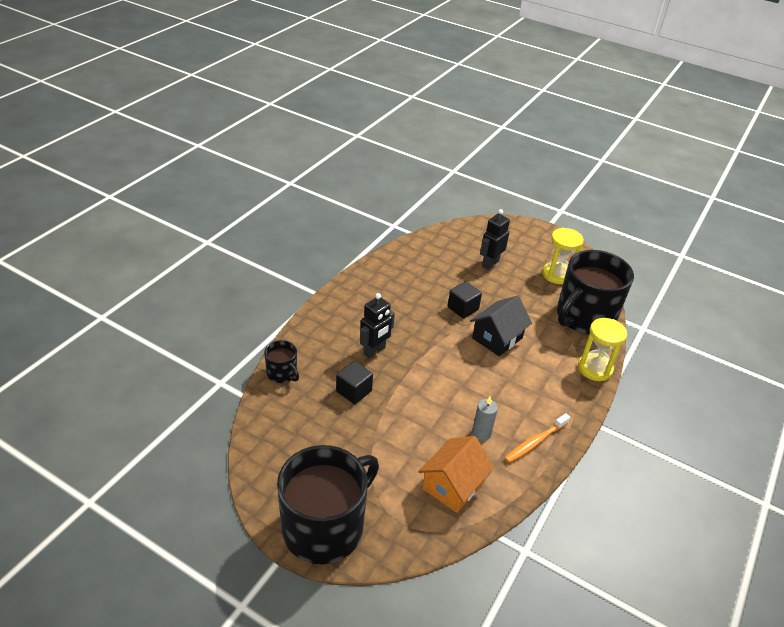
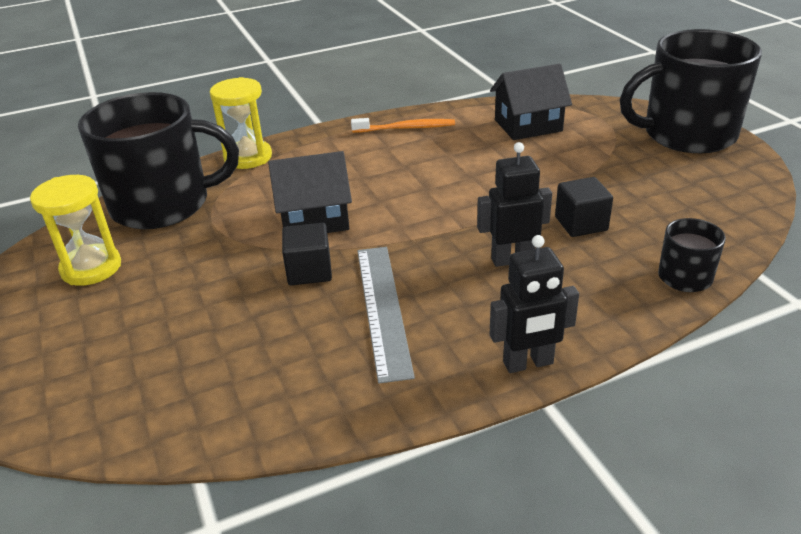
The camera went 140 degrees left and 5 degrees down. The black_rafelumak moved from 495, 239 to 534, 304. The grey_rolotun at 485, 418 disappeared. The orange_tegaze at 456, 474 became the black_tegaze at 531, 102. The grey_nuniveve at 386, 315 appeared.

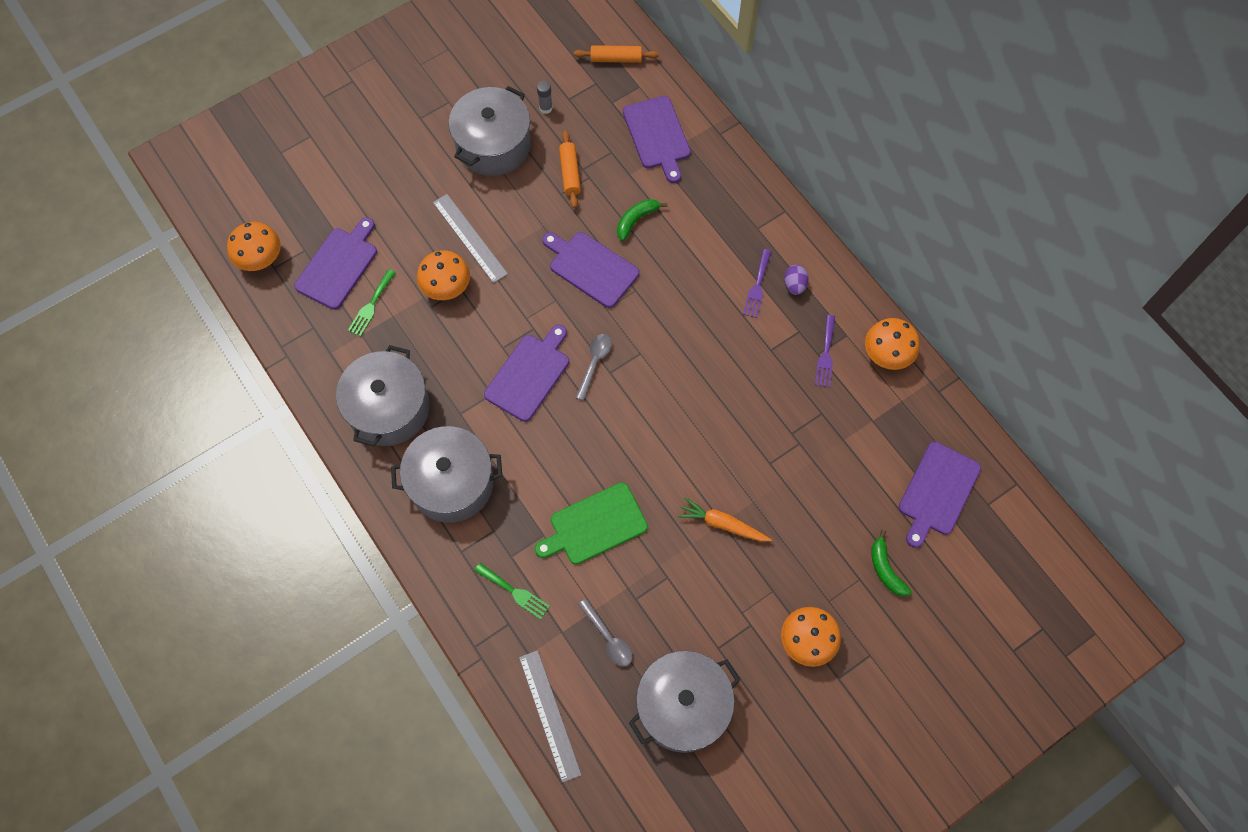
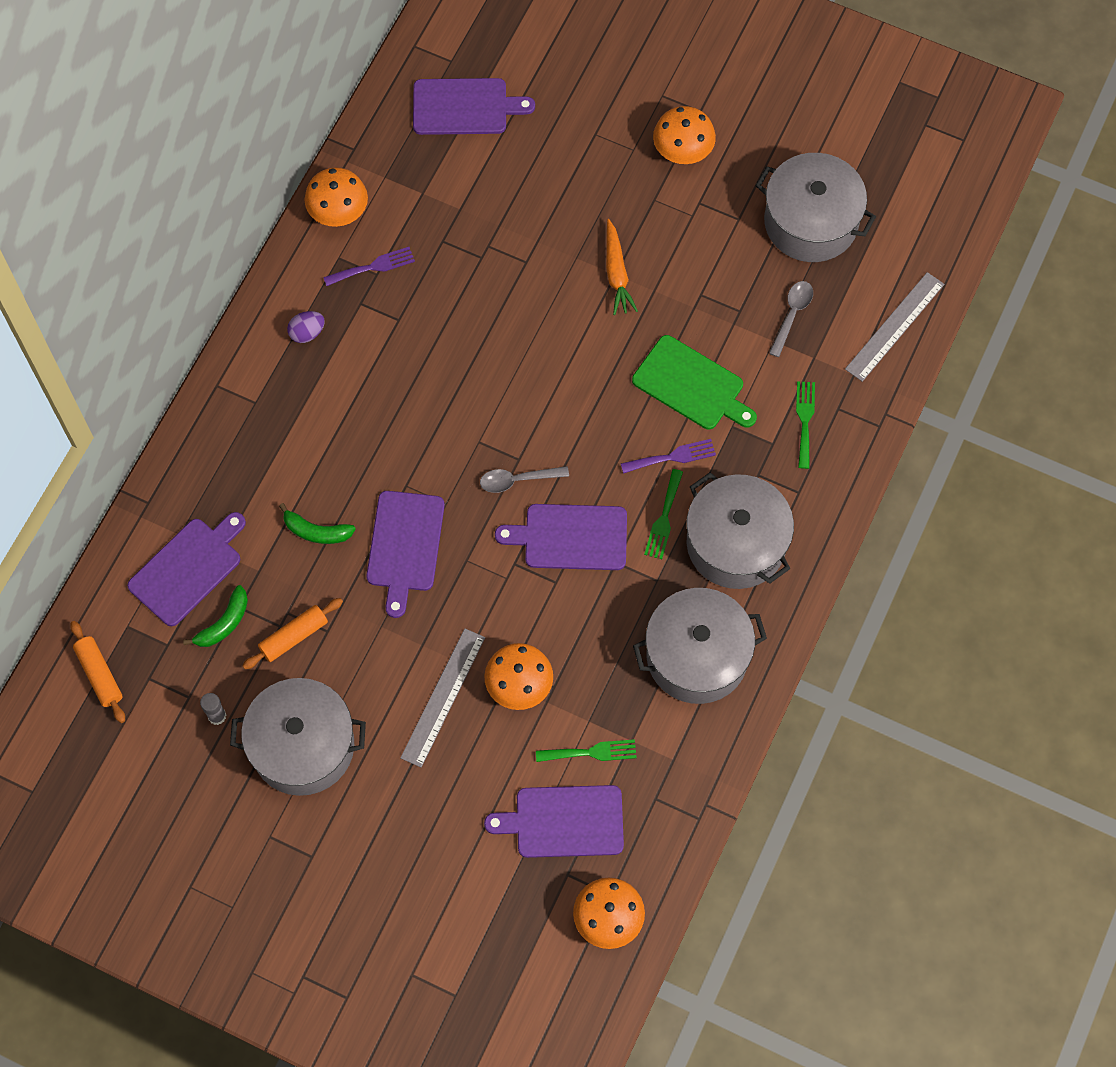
The camera went 120 degrees left and 0 degrees up. The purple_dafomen moved from 757, 283 to 668, 456. The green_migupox moved from 891, 563 to 215, 616. The green_dafomen at 663, 514 appeared.

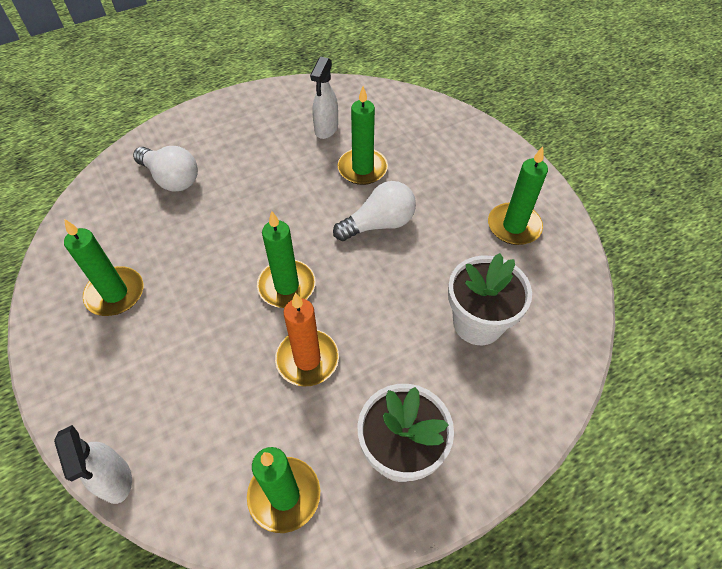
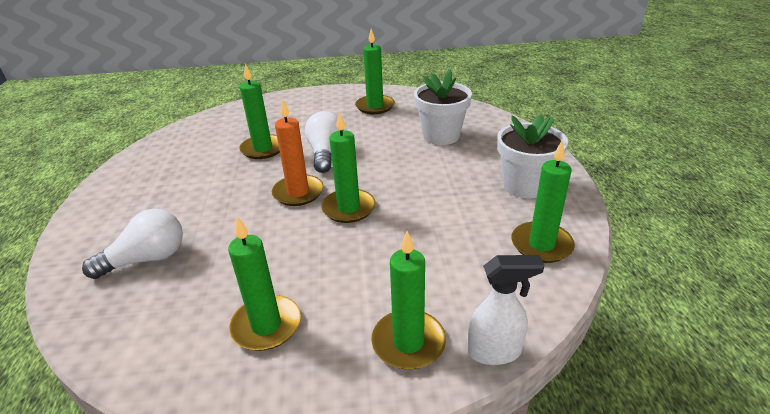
The camera went 65 degrees left and 20 degrees down. The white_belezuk at 324, 98 disappeared. The orange_rolotun moved from 307, 339 to 298, 152. The green_rolotun at 408, 300 appeared.

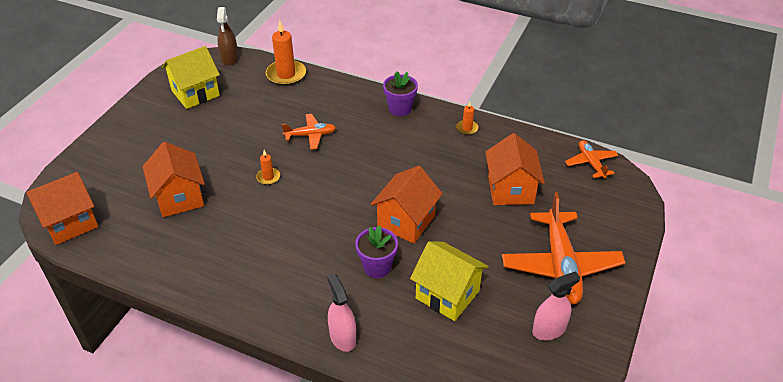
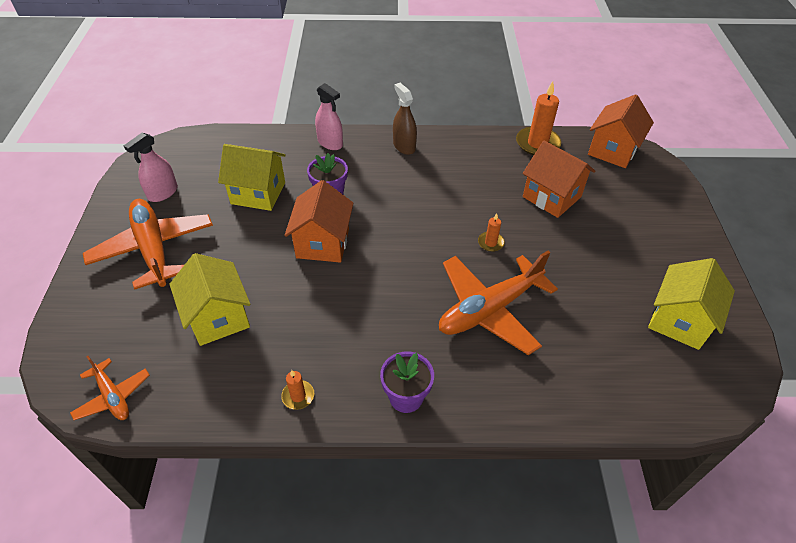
The camera went 155 degrees right and 5 degrees up. The brown_belezuk moved from 227, 36 to 405, 119. The orange_rolotun moved from 286, 53 to 538, 118. The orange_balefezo at 309, 132 changed to 1.92 times the size. The orange_tegaze at 515, 169 became the yellow_tegaze at 210, 299.

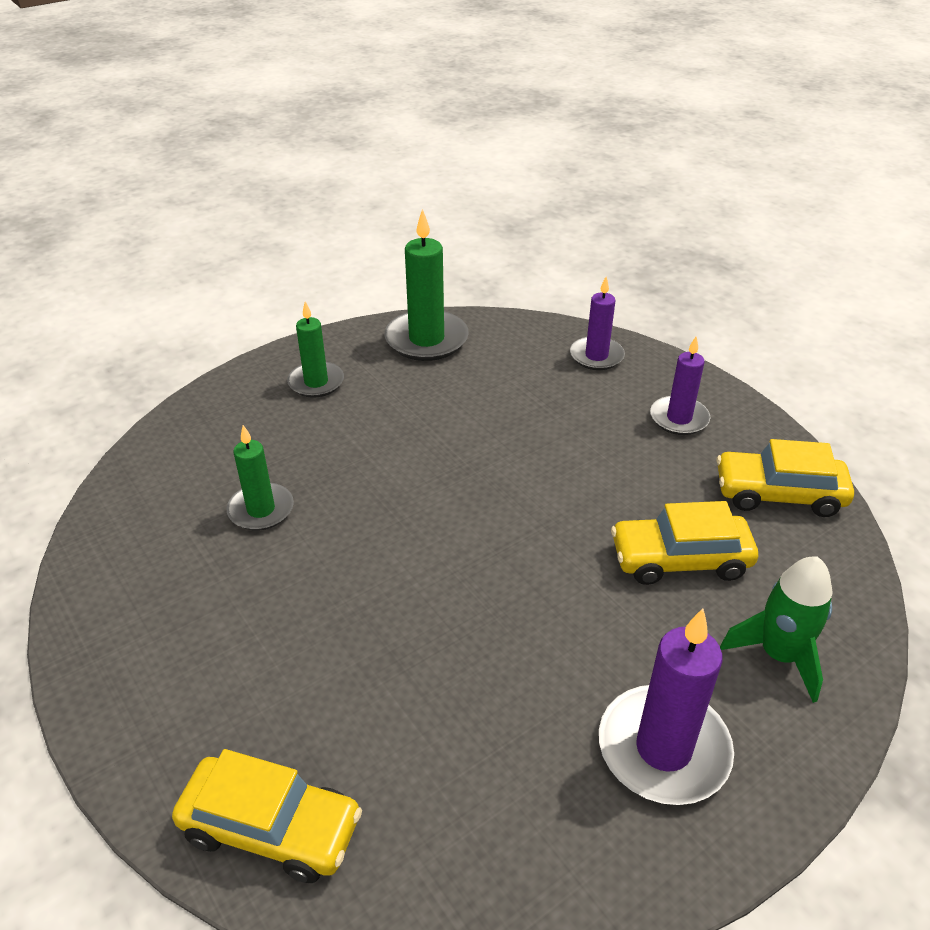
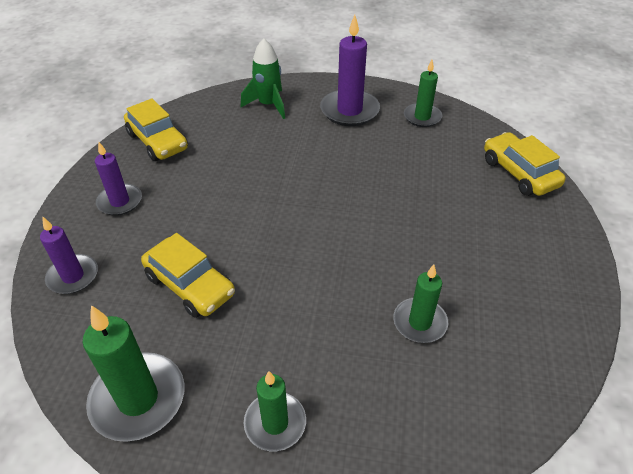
The camera went 135 degrees left and 5 degrees up. The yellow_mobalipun moved from 684, 543 to 188, 275. The green_rolotun at 423, 93 appeared.

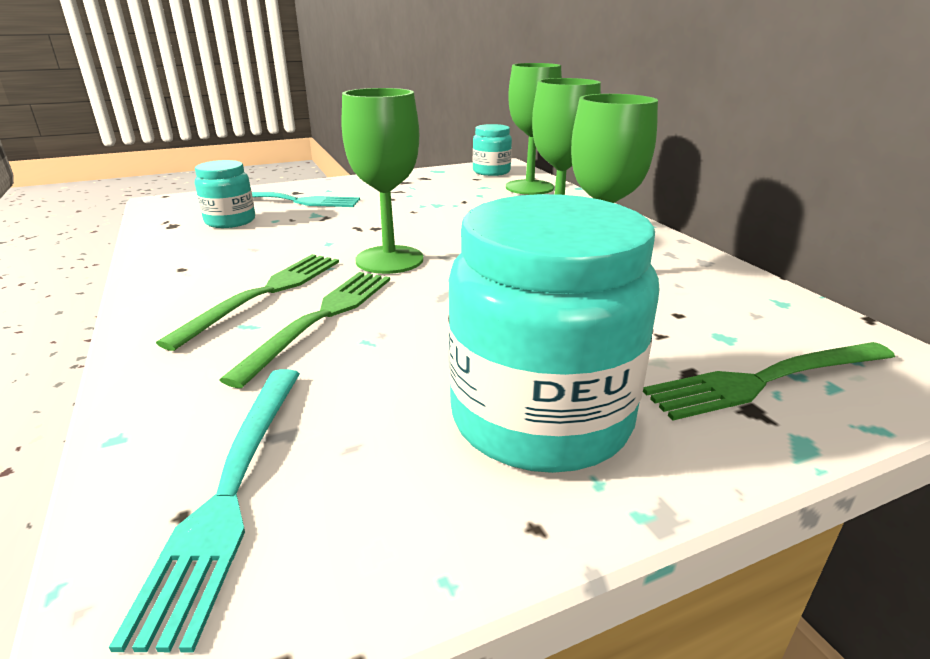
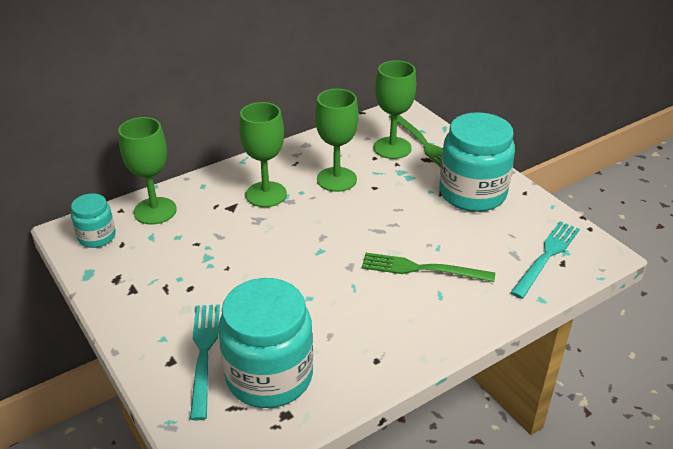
The camera went 100 degrees left and 10 degrees up. The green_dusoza moved from 383, 181 to 395, 109. The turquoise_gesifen at 225, 194 changed to 1.92 times the size. The green_dafomen at 247, 302 disappeared. The turquoise_dafomen at 204, 511 turned 45 degrees counterclockwise.

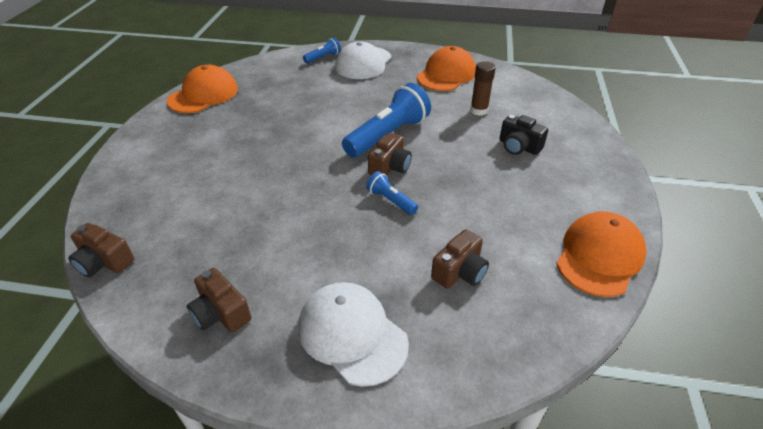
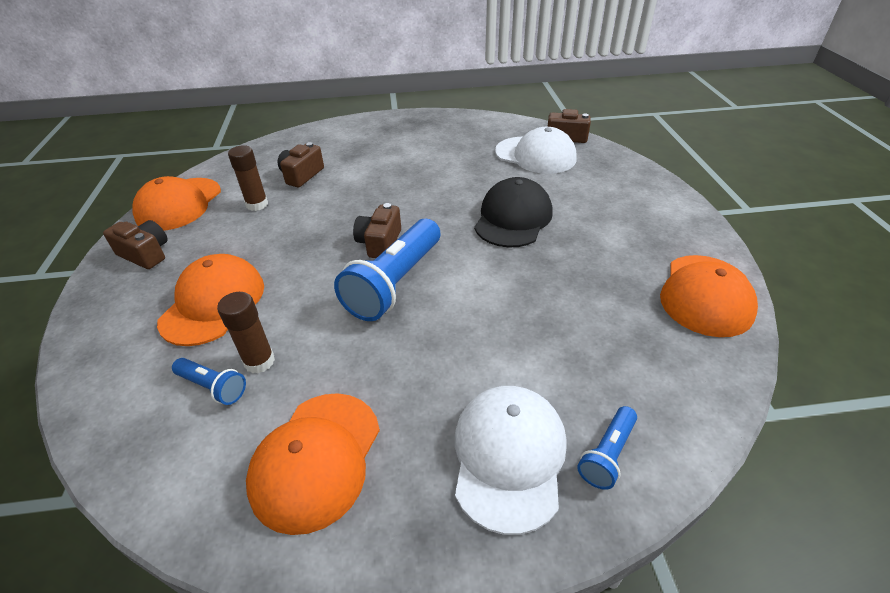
The camera went 165 degrees right and 0 degrees up. The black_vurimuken at 523, 135 was replaced by the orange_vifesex at 210, 300. The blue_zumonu moved from 392, 193 to 209, 381. The brown_vurimuken moved from 219, 300 to 135, 244. The white_vifesex moved from 353, 334 to 536, 150. The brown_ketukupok at 248, 178 appeared. The black_vifesex at 513, 212 appeared.

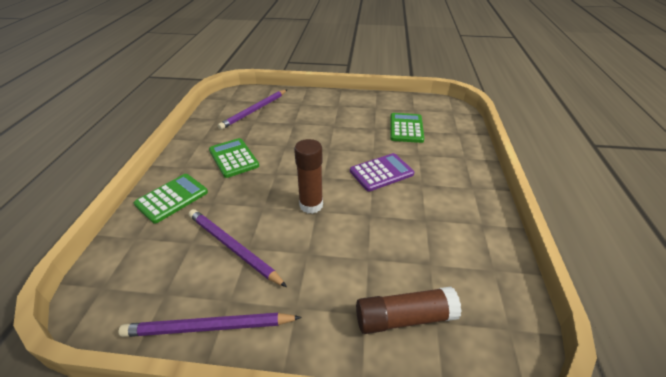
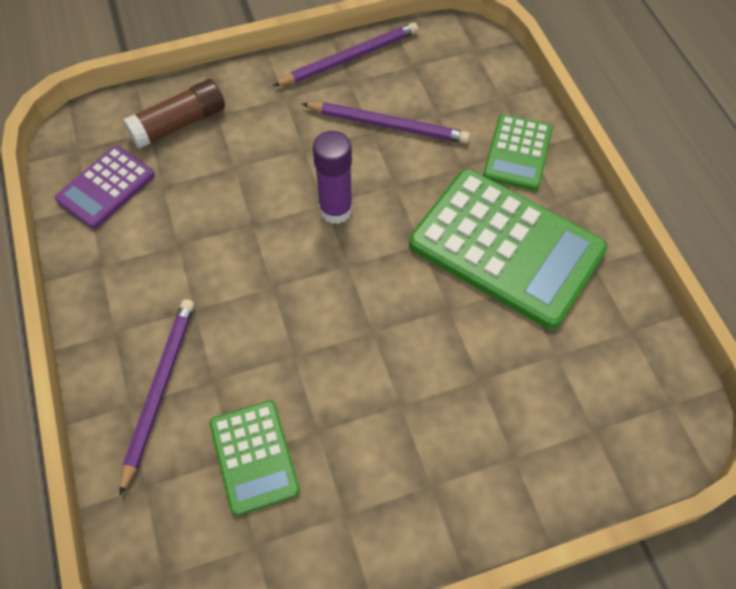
The camera went 155 degrees right and 20 degrees up. The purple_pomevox moved from 252, 110 to 156, 397. The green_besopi at 234, 158 changed to 1.90 times the size. The brown_ketukupok at 308, 176 became the purple_ketukupok at 333, 177. The purple_besopi moved from 382, 172 to 105, 187.

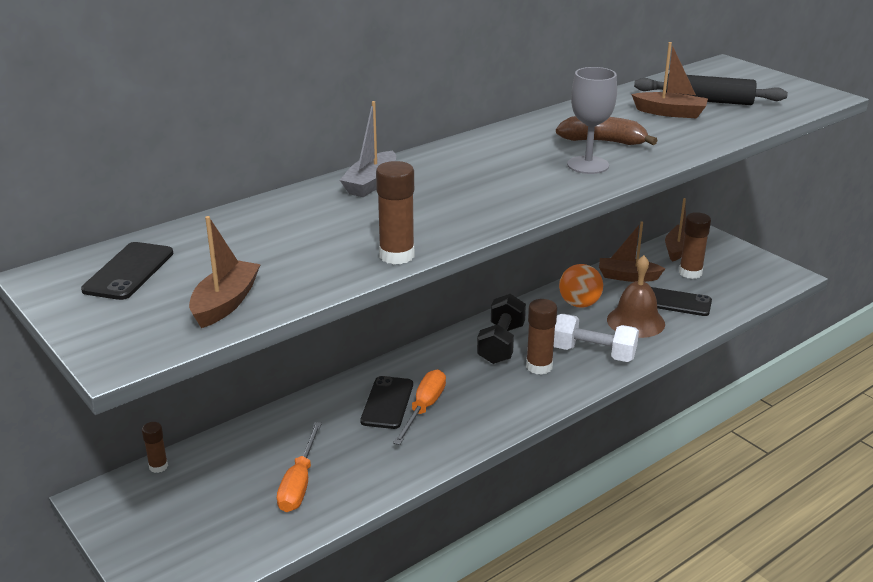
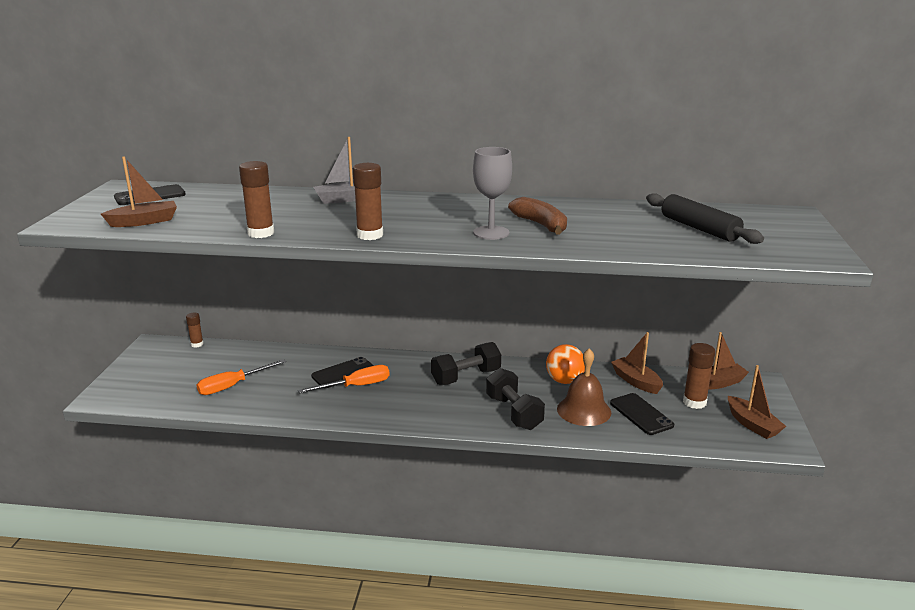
The camera went 45 degrees right and 5 degrees down. The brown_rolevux moved from 669, 80 to 757, 402. The brown_ketukupok moved from 541, 337 to 368, 201. The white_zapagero at 596, 338 became the black_zapagero at 515, 399.

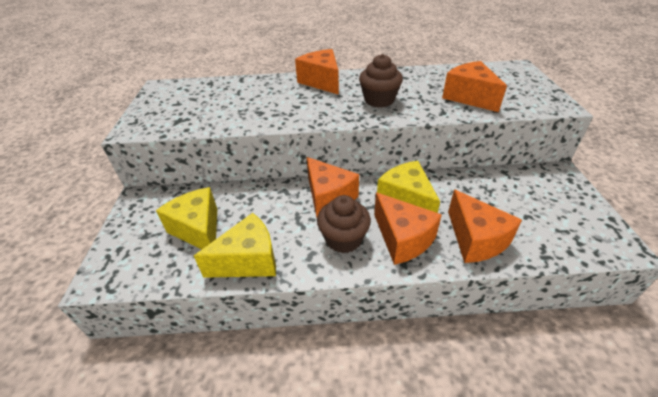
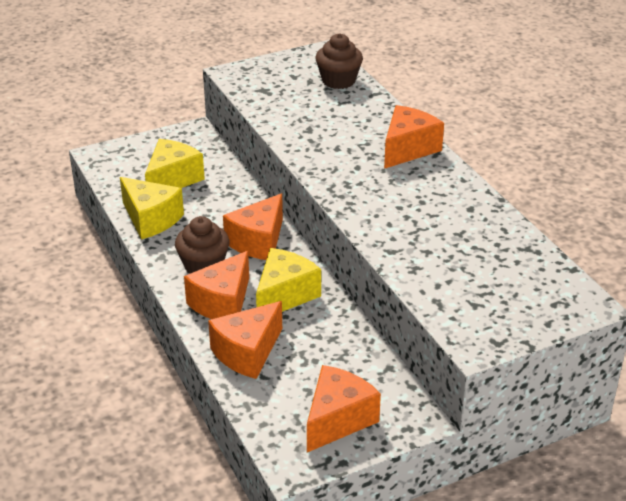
The camera went 65 degrees right and 5 degrees down. The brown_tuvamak moved from 381, 81 to 339, 61. The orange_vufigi moved from 474, 86 to 344, 408.

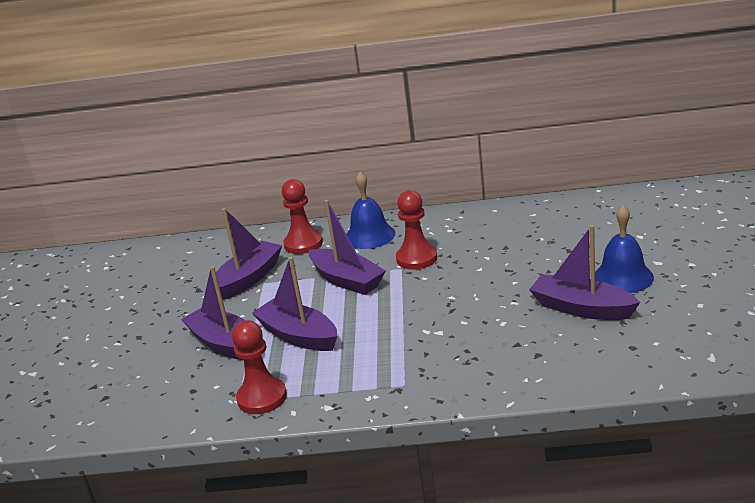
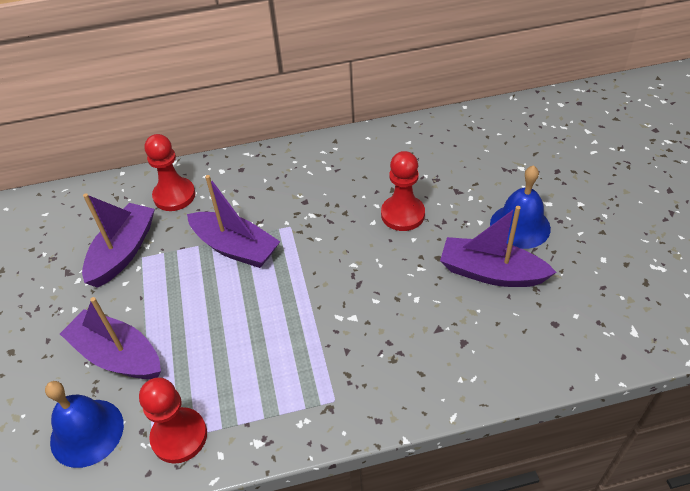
The camera went 15 degrees left and 20 degrees up. The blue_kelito moved from 370, 210 to 84, 424. The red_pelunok moved from 416, 230 to 403, 191. The purple_rolevux at 294, 304 disappeared.

